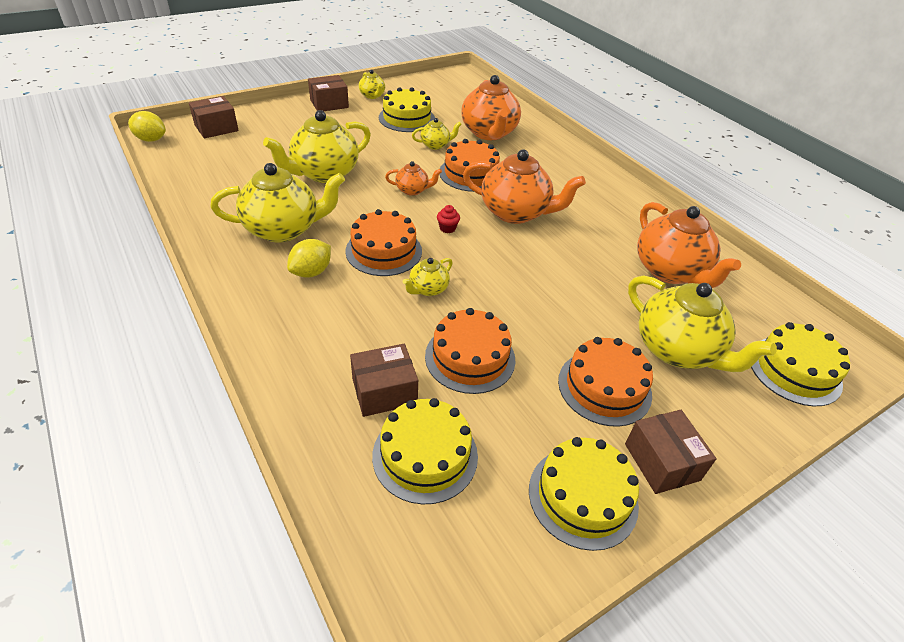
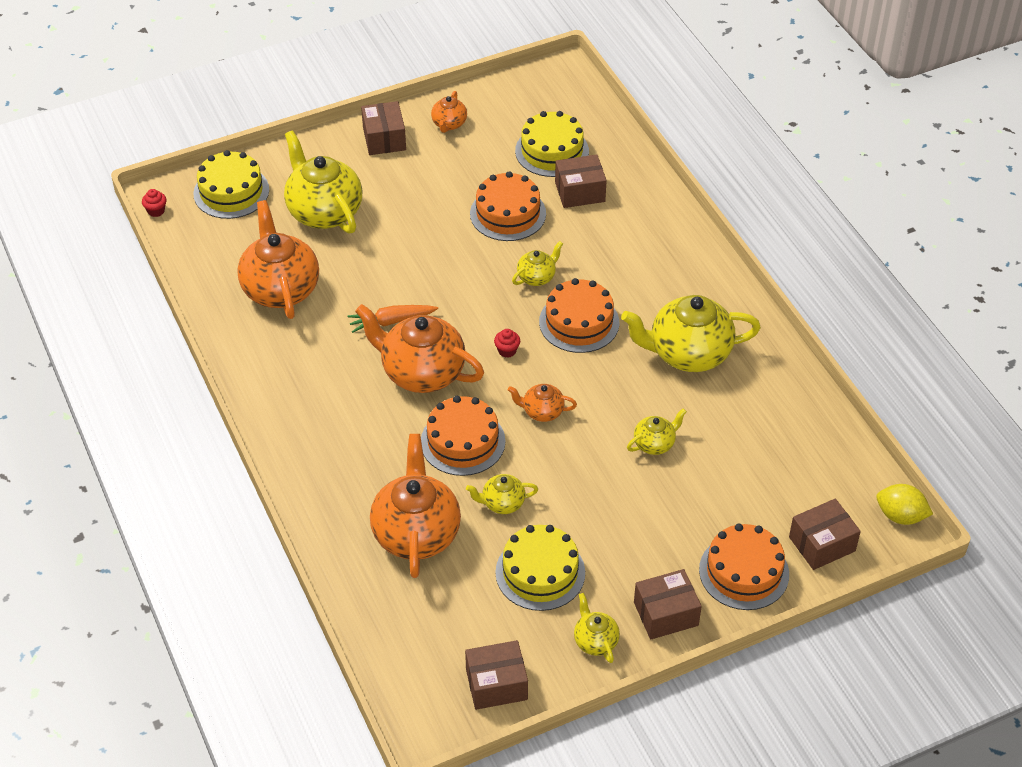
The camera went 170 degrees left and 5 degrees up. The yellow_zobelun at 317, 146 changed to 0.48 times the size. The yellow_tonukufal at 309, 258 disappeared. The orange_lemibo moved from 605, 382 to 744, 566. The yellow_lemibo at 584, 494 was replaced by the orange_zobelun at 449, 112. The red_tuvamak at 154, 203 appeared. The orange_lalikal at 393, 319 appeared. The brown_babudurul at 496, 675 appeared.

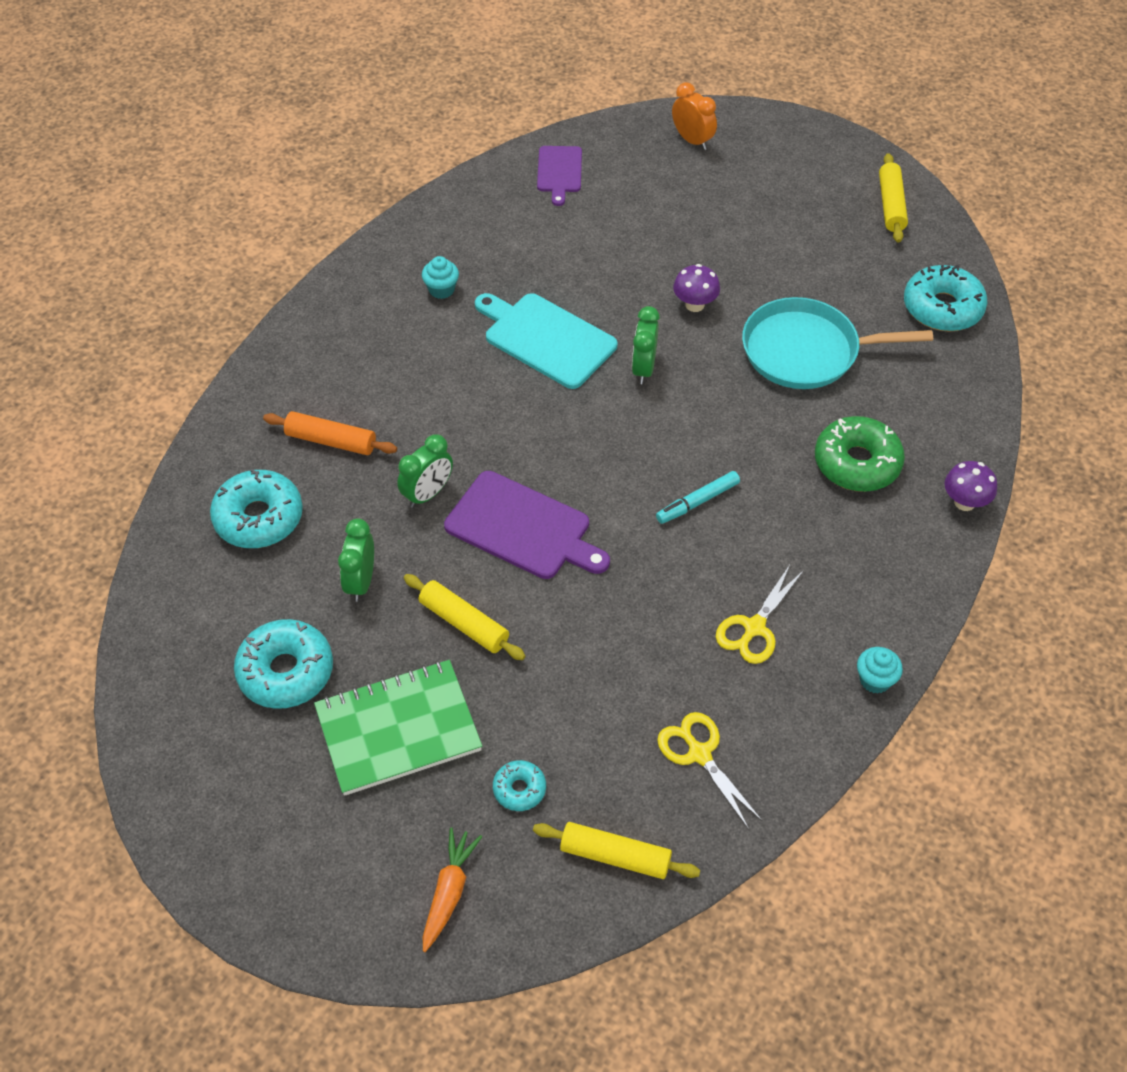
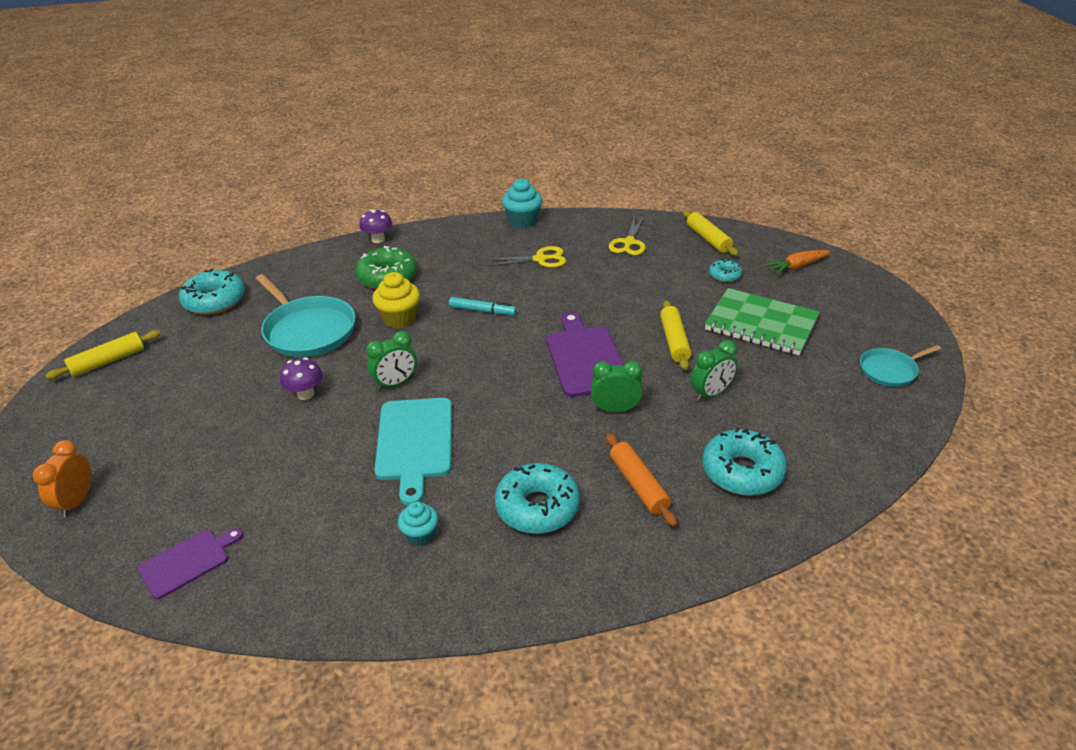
The camera went 130 degrees left and 15 degrees down. The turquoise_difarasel moved from 283, 664 to 537, 498. The turquoise_tuvamak at 880, 670 changed to 1.56 times the size. The yellow_tuvamak at 396, 300 appeared. The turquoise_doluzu at 900, 366 appeared.

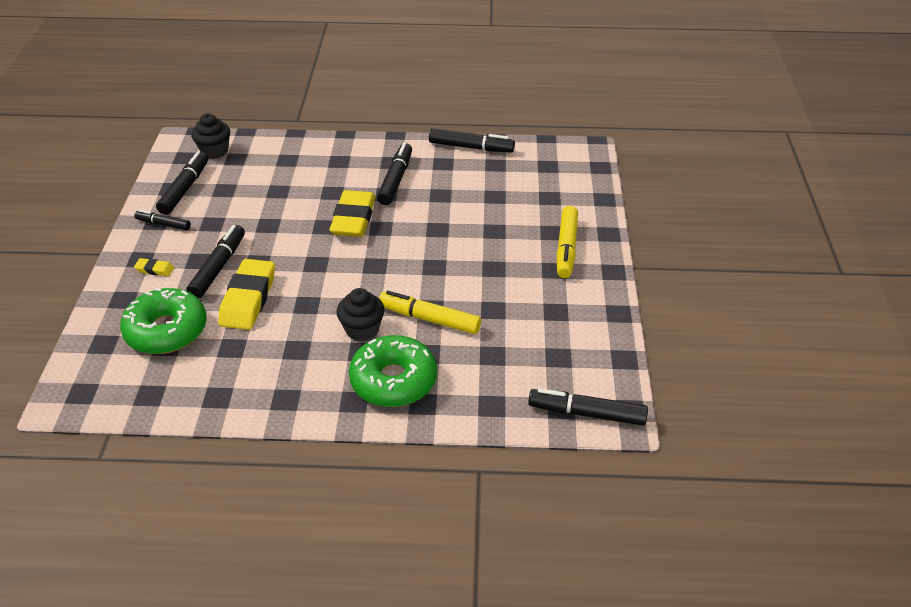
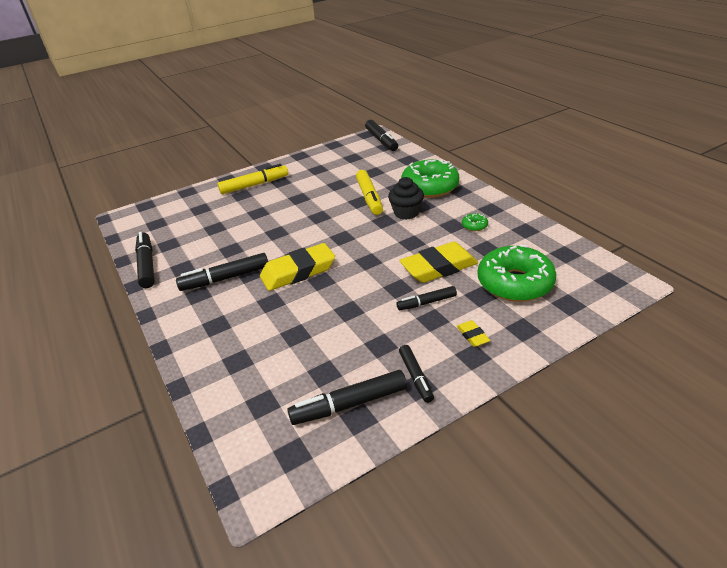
The camera went 120 degrees left and 5 degrees down. The black_tuvamak at 210, 136 disappeared. The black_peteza at 216, 262 changed to 0.62 times the size. The green_difarasel at 475, 222 appeared.

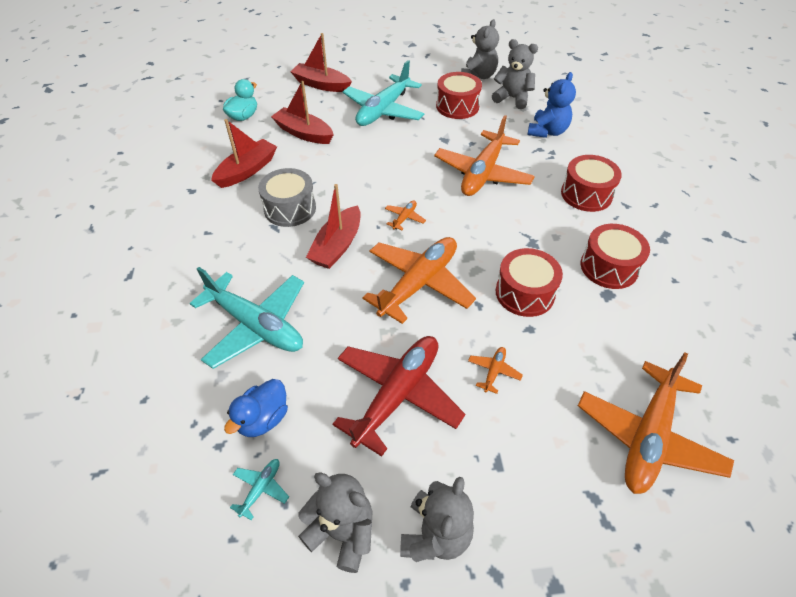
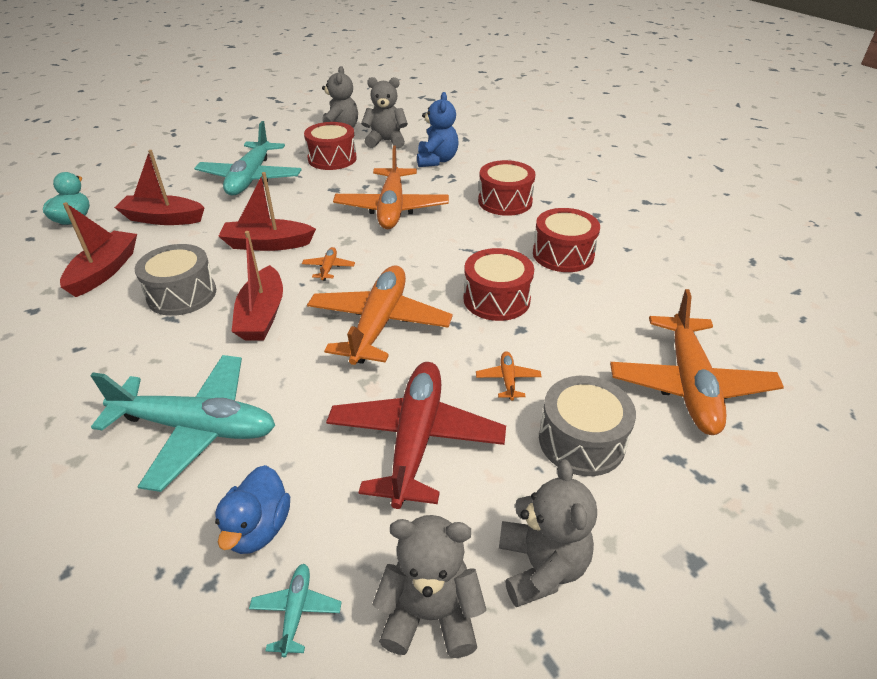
The camera went 25 degrees left and 10 degrees down. The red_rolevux moved from 321, 62 to 267, 211. The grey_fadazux at 587, 426 appeared.

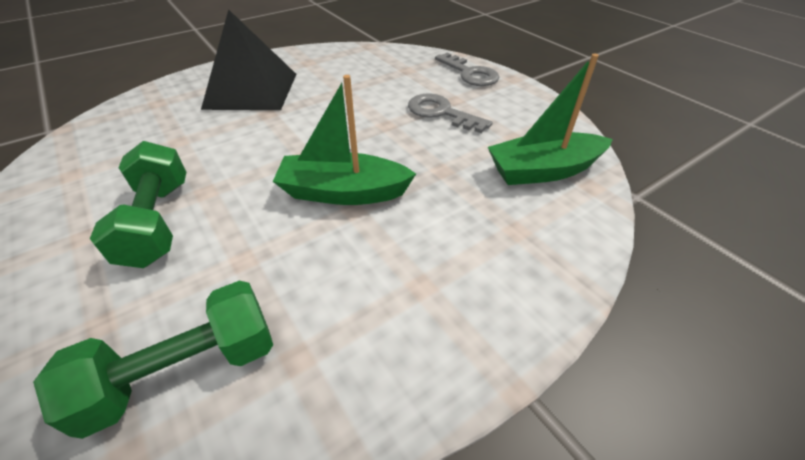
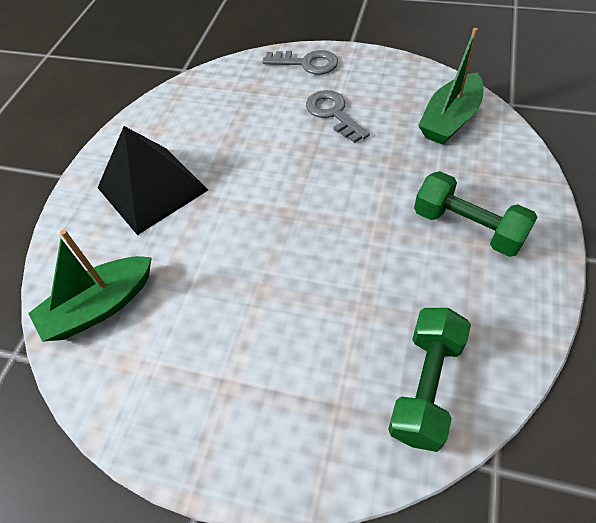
The camera went 35 degrees left and 10 degrees up. The green_rolevux moved from 344, 140 to 90, 286. The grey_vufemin at 450, 113 turned 60 degrees clockwise. The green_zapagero moved from 138, 204 to 475, 214.

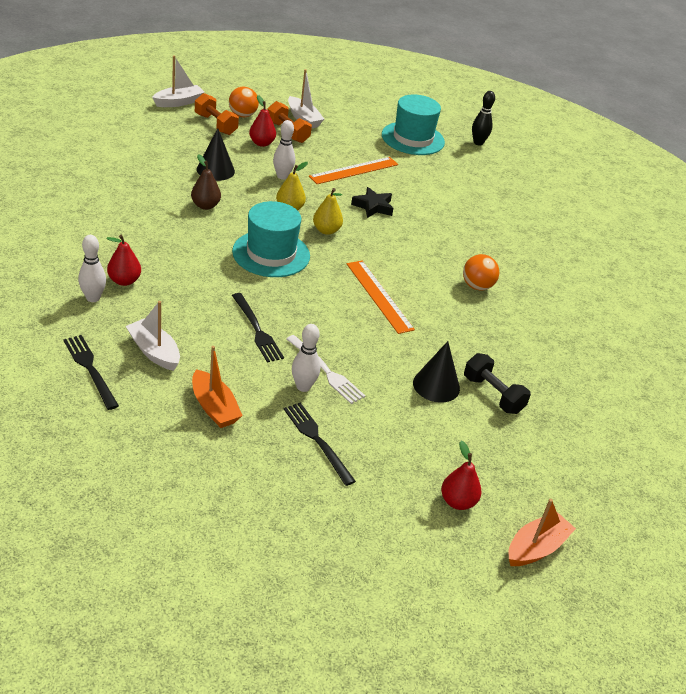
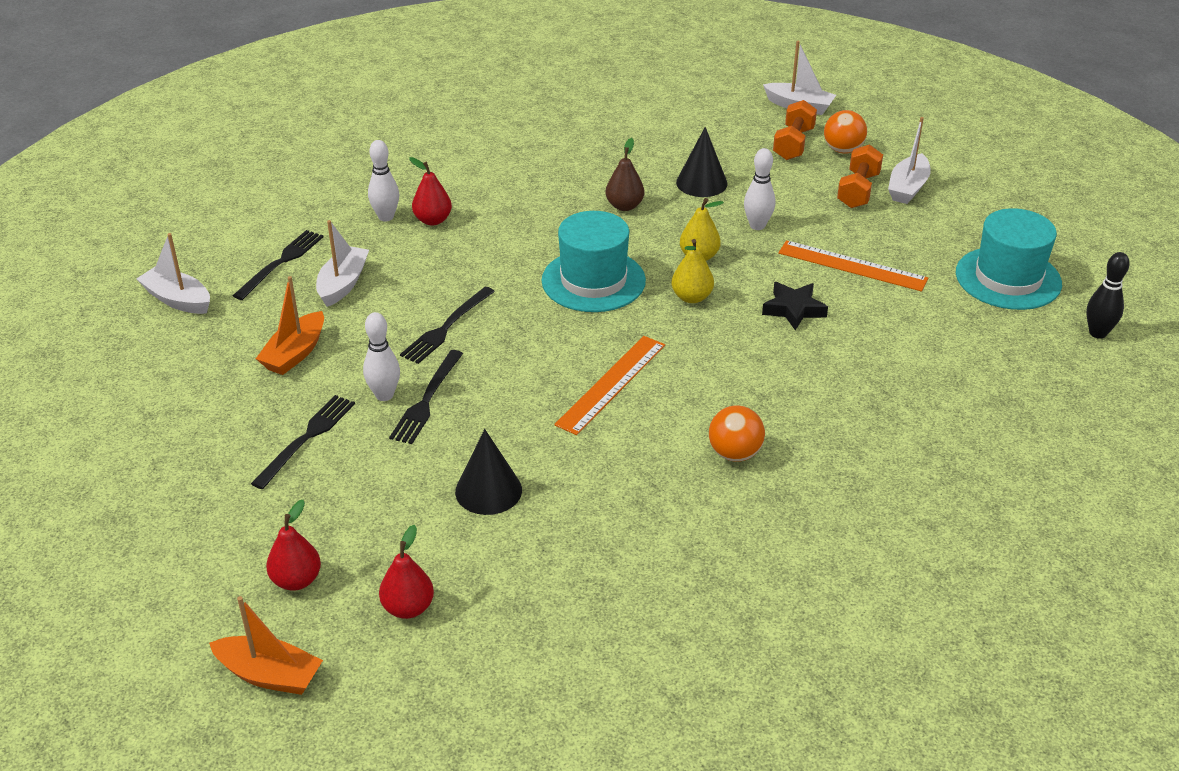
The camera went 65 degrees right and 0 degrees up. The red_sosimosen moved from 262, 121 to 406, 572. The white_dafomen at 325, 369 became the black_dafomen at 426, 397. The black_zapagero at 497, 383 disappeared. The white_rolevux at 173, 273 appeared.

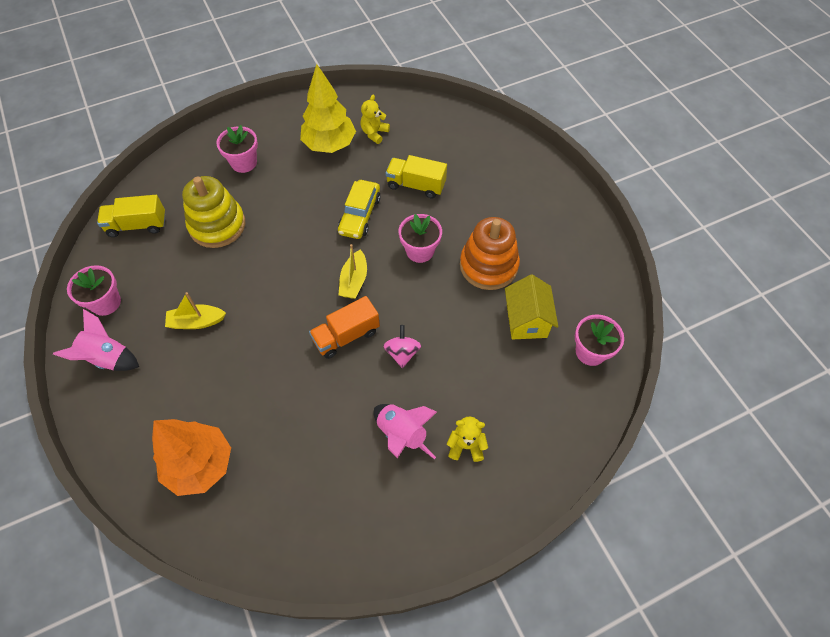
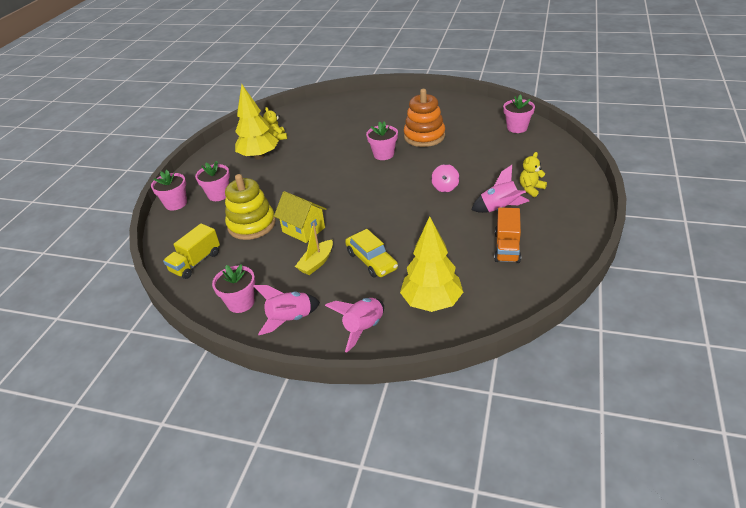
The camera went 45 degrees left and 20 degrees down. The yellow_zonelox at 416, 177 disappeared. The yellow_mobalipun moved from 359, 209 to 371, 253. The yellow_rolevux at 353, 271 disappeared. The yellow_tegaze moved from 531, 307 to 300, 217. The orange_zonelox moved from 344, 327 to 507, 235. The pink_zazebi at 402, 346 turned 120 degrees counterclockwise. The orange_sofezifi at 191, 457 became the yellow_sofezifi at 431, 264. The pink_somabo at 169, 190 appeared. The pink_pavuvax at 354, 325 appeared.

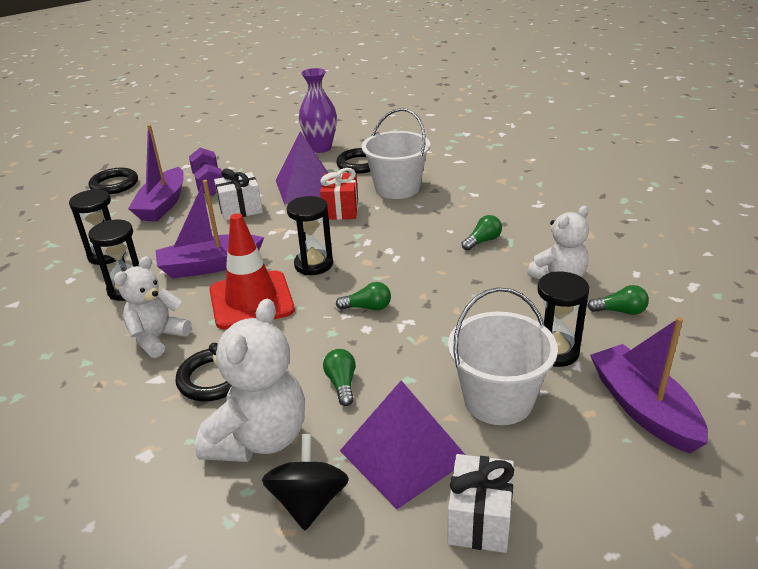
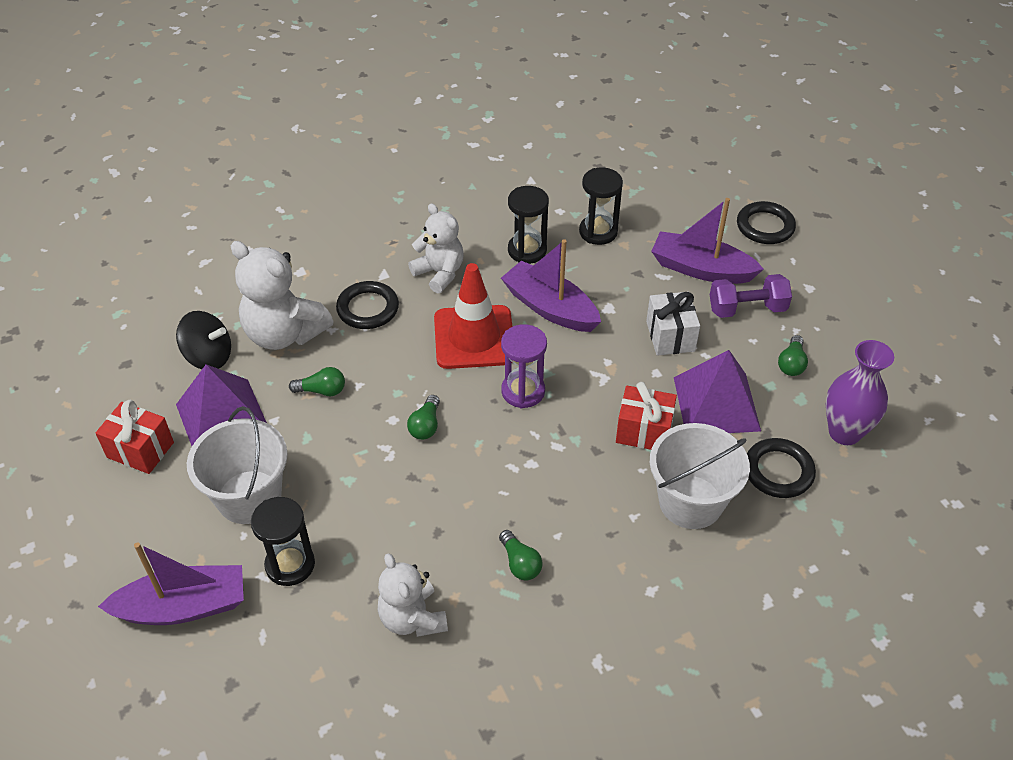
The camera went 100 degrees right and 15 degrees up. The purple_rolevux at 210, 229 turned 45 degrees counterclockwise. The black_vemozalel at 309, 235 became the purple_vemozalel at 524, 366. The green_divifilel moved from 618, 300 to 793, 355. The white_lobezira at 480, 503 became the red_lobezira at 135, 437.

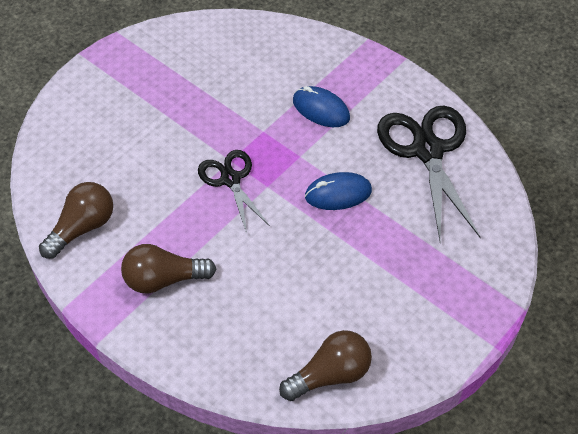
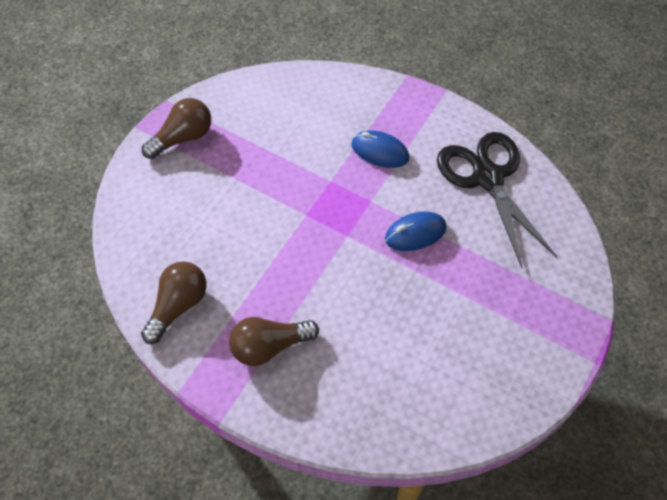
The camera went 10 degrees left and 5 degrees up. The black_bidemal at 234, 191 disappeared. The brown_divifilel moved from 325, 365 to 176, 128.

